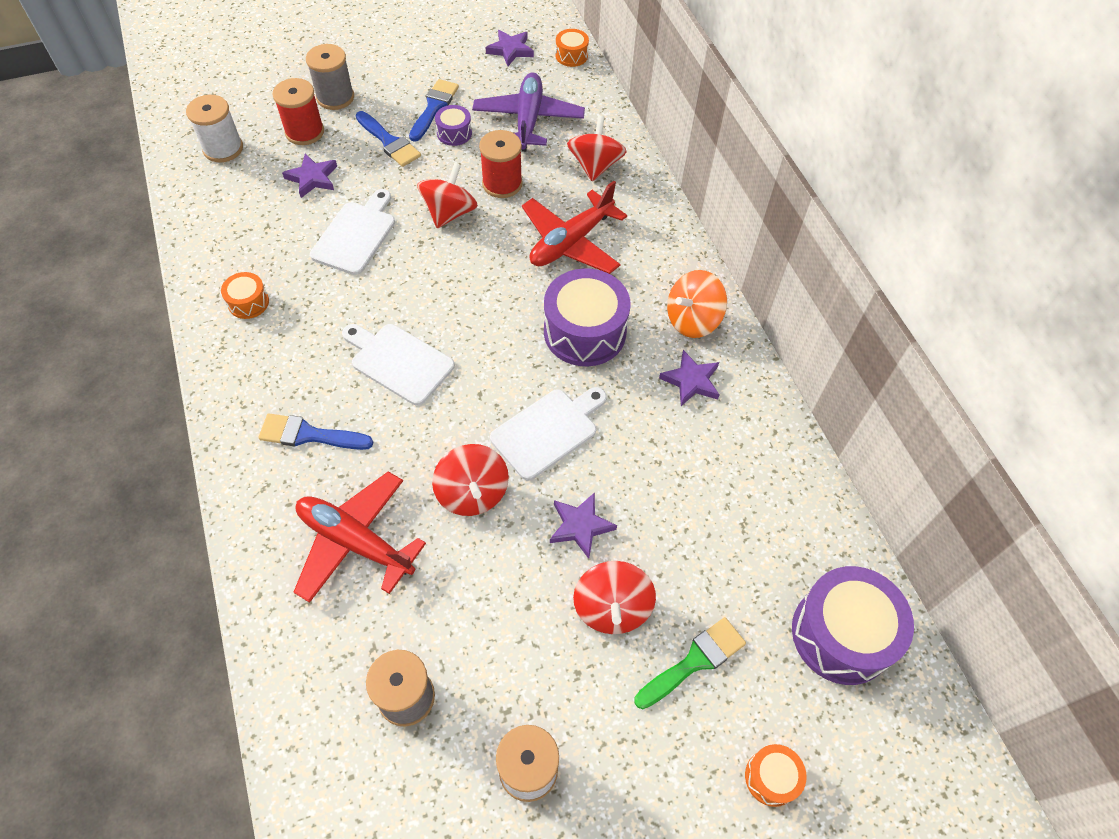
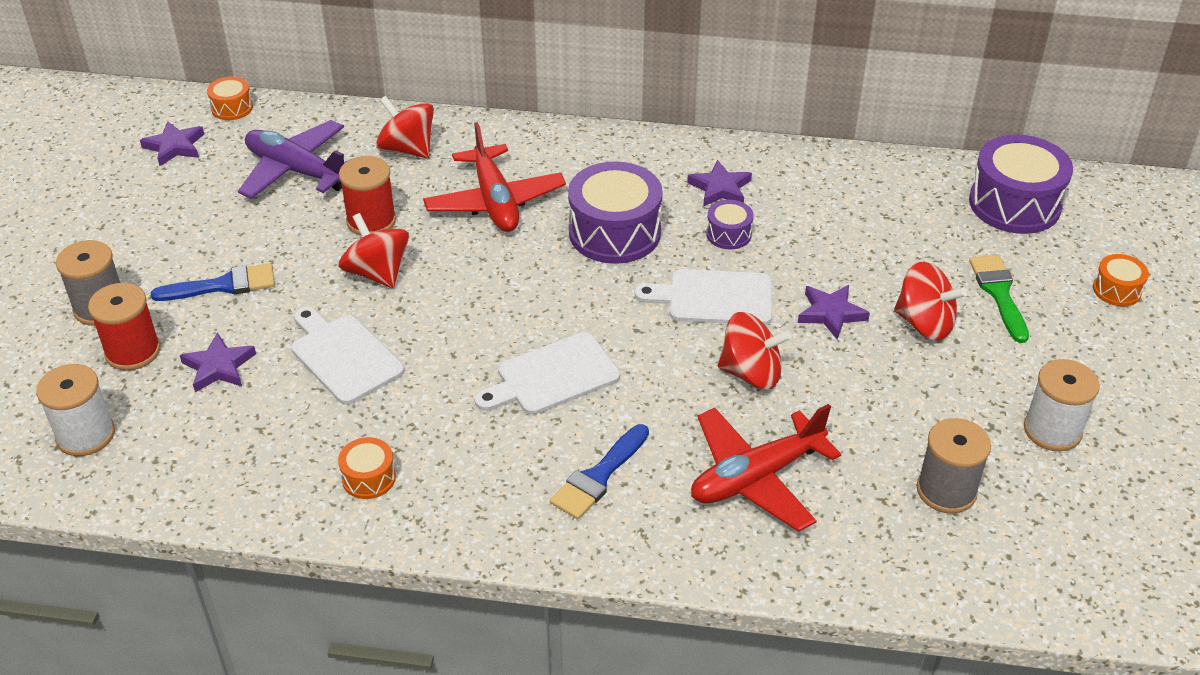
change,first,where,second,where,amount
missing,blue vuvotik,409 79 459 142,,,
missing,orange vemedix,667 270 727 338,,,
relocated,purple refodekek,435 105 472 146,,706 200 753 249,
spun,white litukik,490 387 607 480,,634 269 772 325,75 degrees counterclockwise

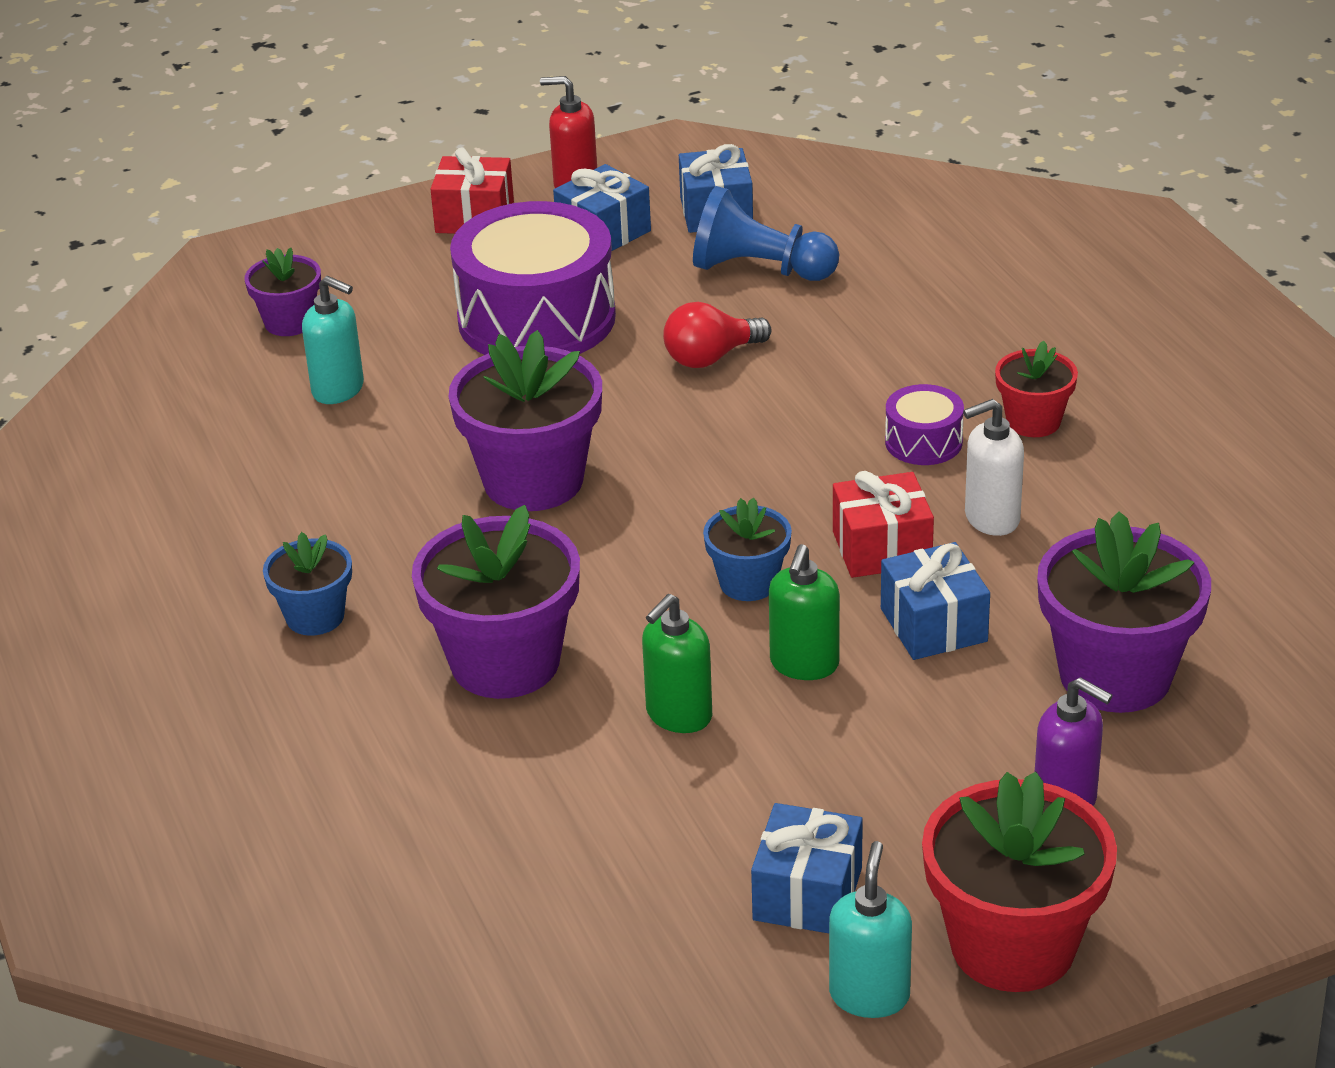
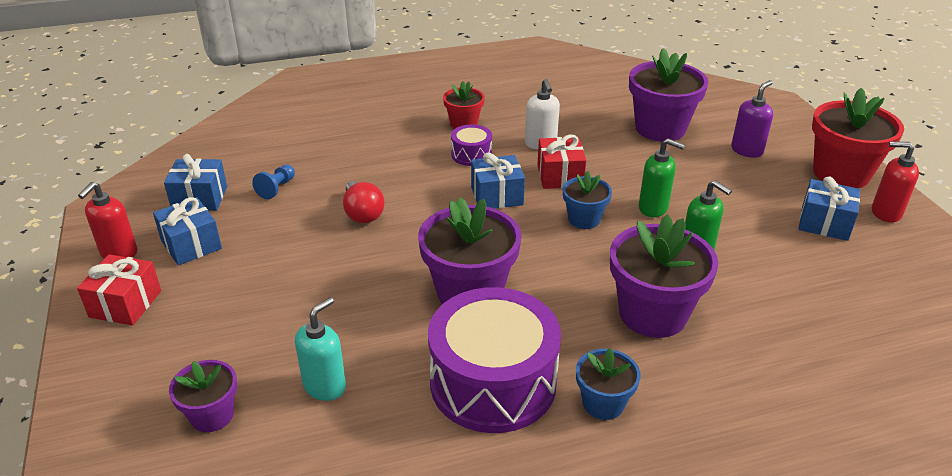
change,first,where,second,where,amount
relocated,purple refodekek,450 201 616 355,,428 287 561 433,
relocated,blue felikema,881 542 990 660,,471 152 525 209,
colour,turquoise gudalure,829 841 912 1018,red gudalure,872 141 919 222,
size,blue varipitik,693 186 839 281,,252 165 295 199,x0.54

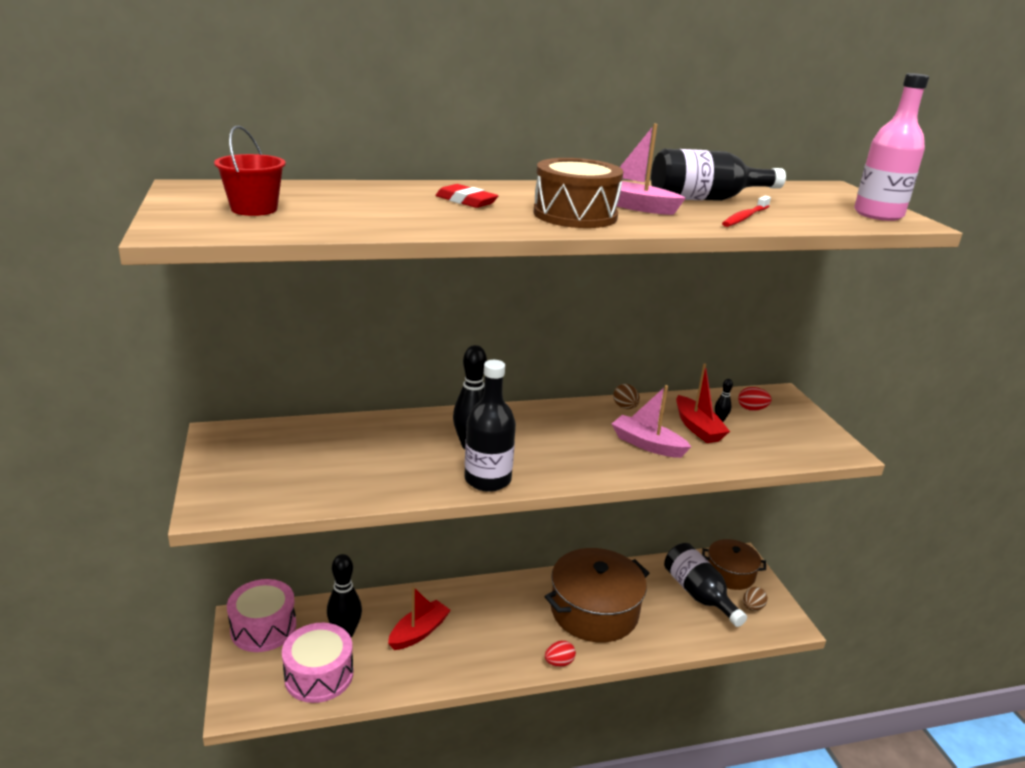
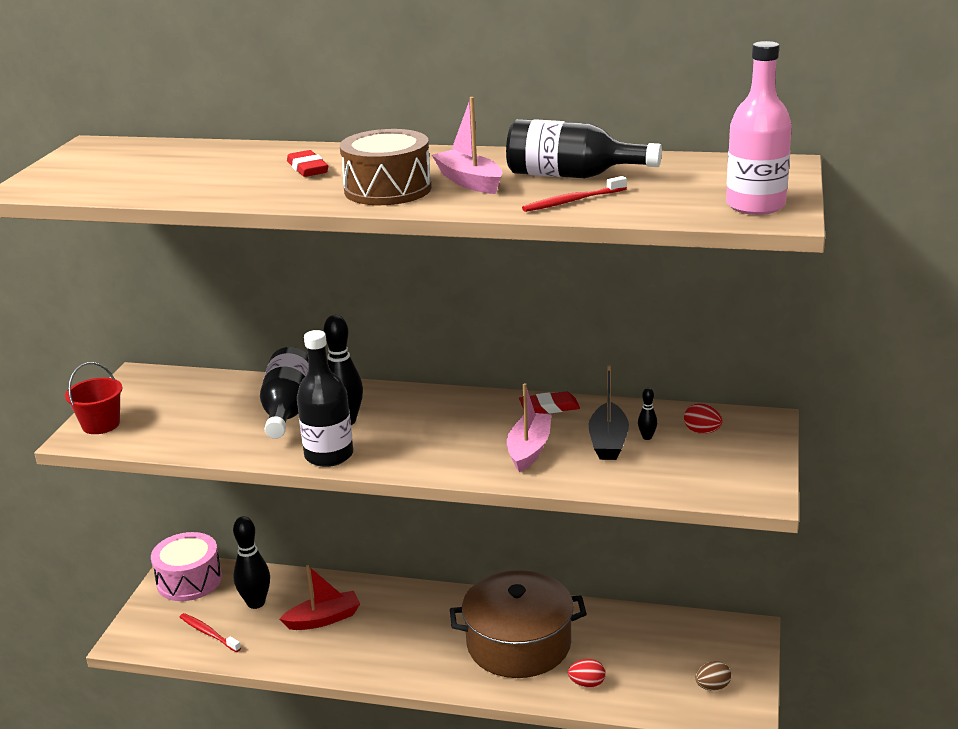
change,first,where,second,where,amount
missing,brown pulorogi,702 539 766 590,,,
relocated,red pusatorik,214 126 286 216,,65 362 123 434,
relocated,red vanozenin,545 641 576 667,,568 659 605 688,
relocated,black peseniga,664 543 747 627,,260 347 309 439,
exchanged,pink refodekek,282 623 353 703,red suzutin,180 613 241 652,
exchanged,brown vanozenin,613 384 640 409,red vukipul,519 392 580 414,
colour,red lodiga,676 364 730 443,black lodiga,589 365 629 460,
spun,pink lodiga,612 385 691 458,,507 383 551 472,45 degrees clockwise

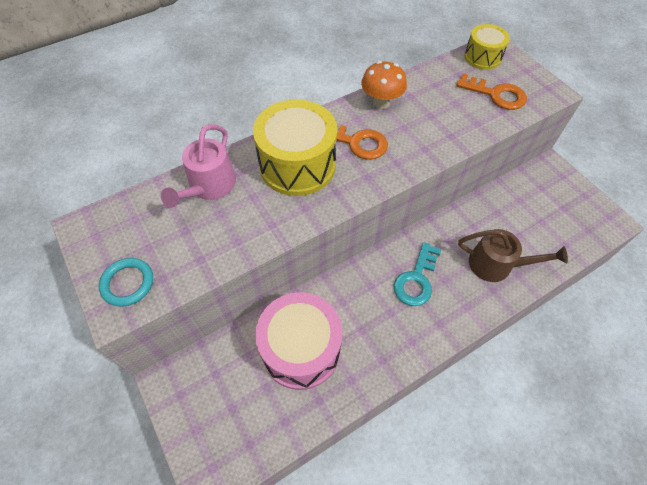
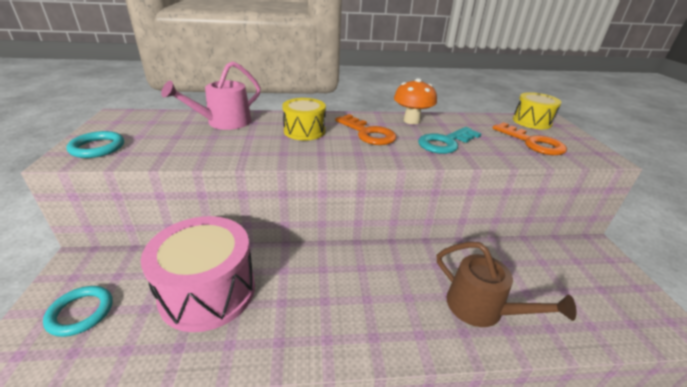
change,first,where,second,where,amount
appeared,,,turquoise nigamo,43 286 113 337,
relocated,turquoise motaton,394 242 441 306,,418 127 482 154,
size,yellow refodekek,253 99 337 196,,282 98 326 140,x0.57

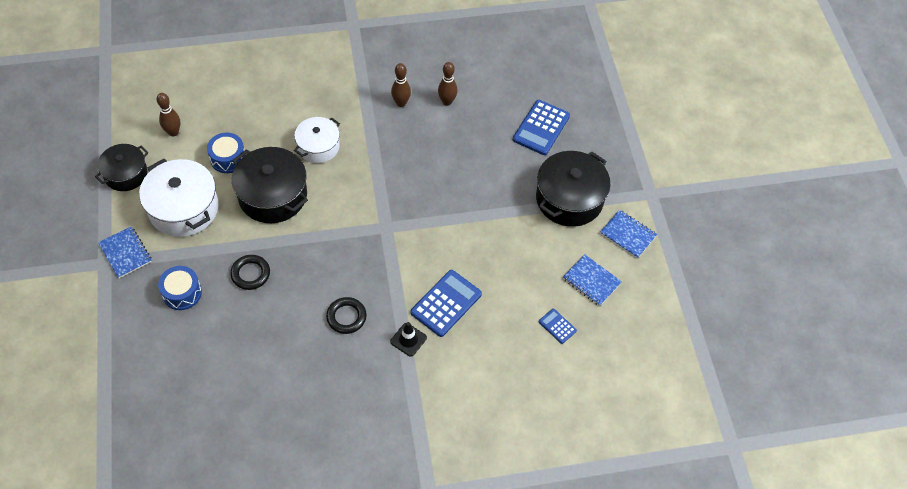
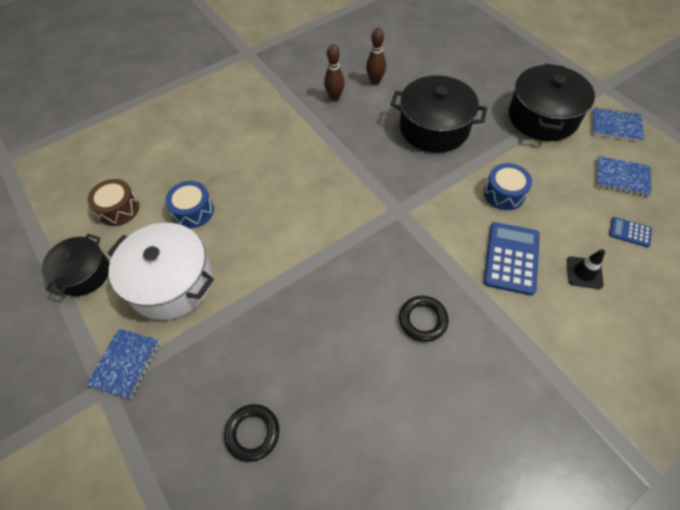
change,first,where,second,where,amount
missing,white pulorogi,294 117 340 163,,,
missing,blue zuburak,513 100 570 155,,,
relocated,blue refodekek,158 266 202 310,,484 163 532 210,
relocated,black nigamo,230 255 270 290,,224 404 279 462,
relocated,black pulorogi,232 147 308 223,,390 75 487 153,
relocated,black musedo,390 322 427 357,,567 249 605 289,
exchanged,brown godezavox,156 93 180 136,brown refodekek,88 179 139 226,
spun,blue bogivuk,98 226 152 278,,87 328 160 399,75 degrees clockwise

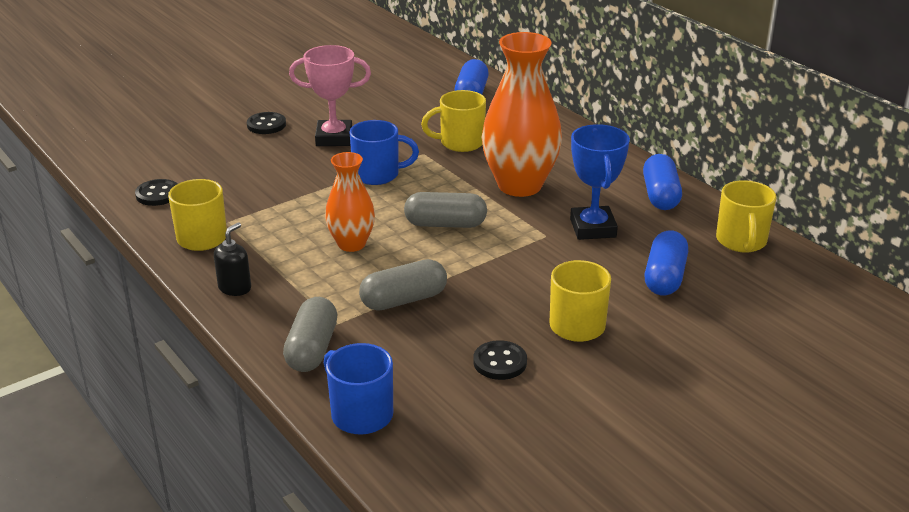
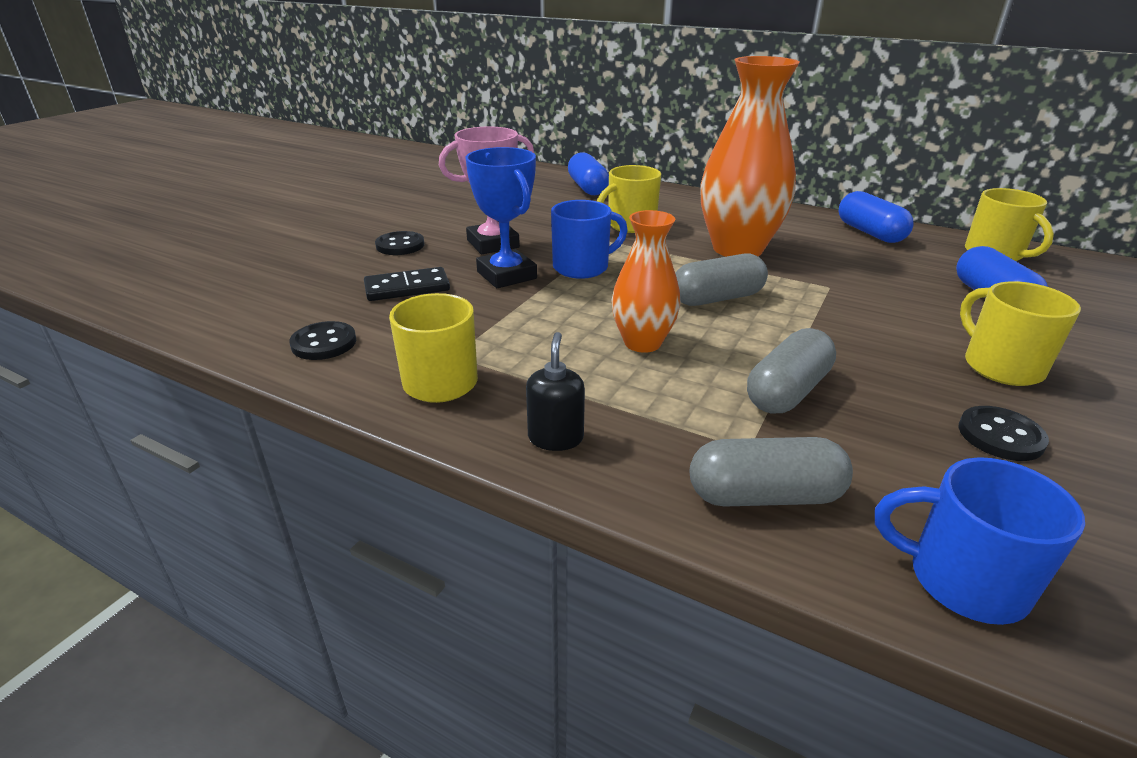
change,first,where,second,where,amount
appeared,,,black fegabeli,364 267 450 301,
relocated,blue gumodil,570 124 630 240,,465 147 537 288,
spun,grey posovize,283 297 337 372,,690 437 853 507,75 degrees counterclockwise

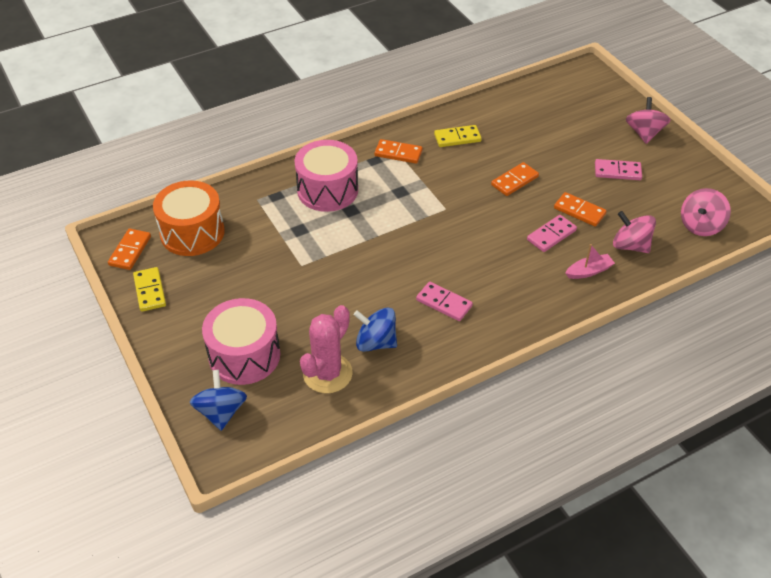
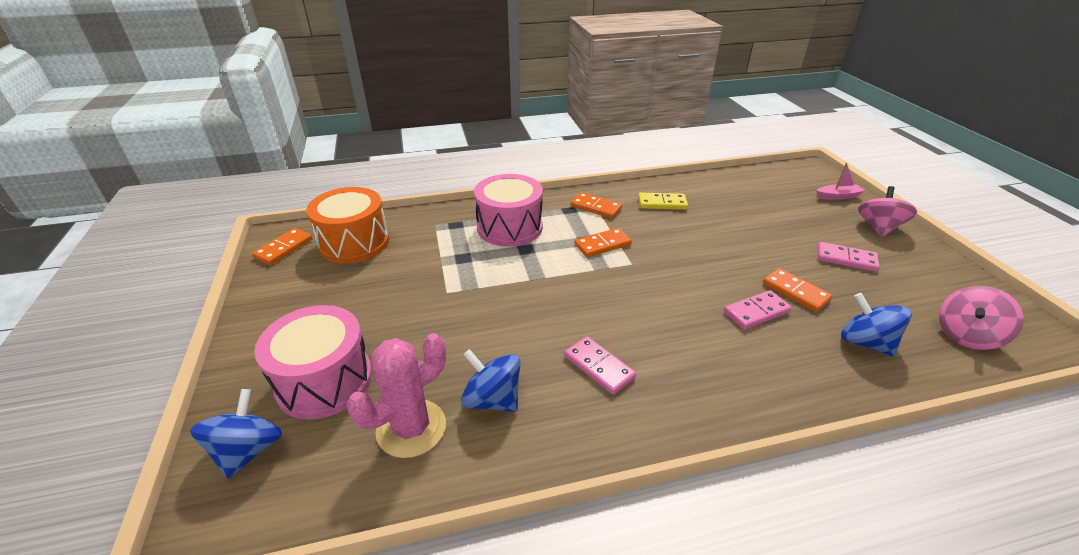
change,first,where,second,where,amount
missing,yellow fegabeli,133 267 166 312,,,
relocated,orange fegabeli,491 162 539 196,,575 228 632 257,
relocated,pink lodiga,565 244 615 279,,816 163 865 200,
colour,pink vemedix,613 211 656 253,blue vemedix,841 293 912 357,

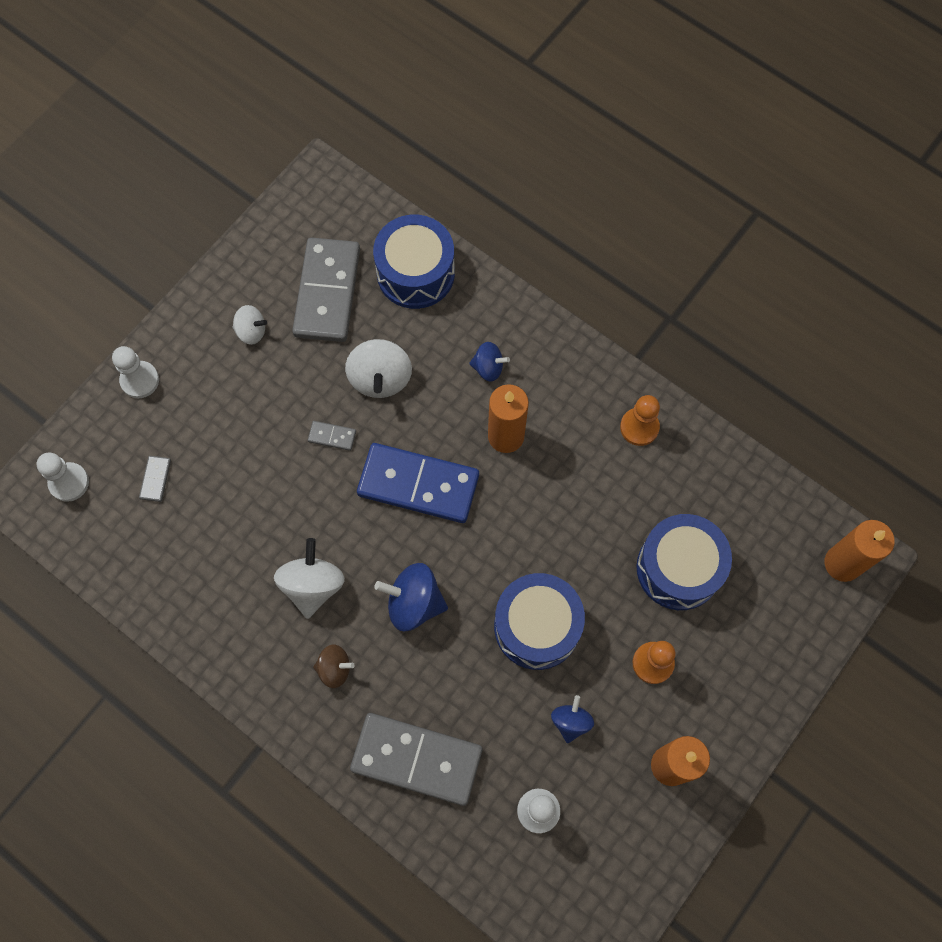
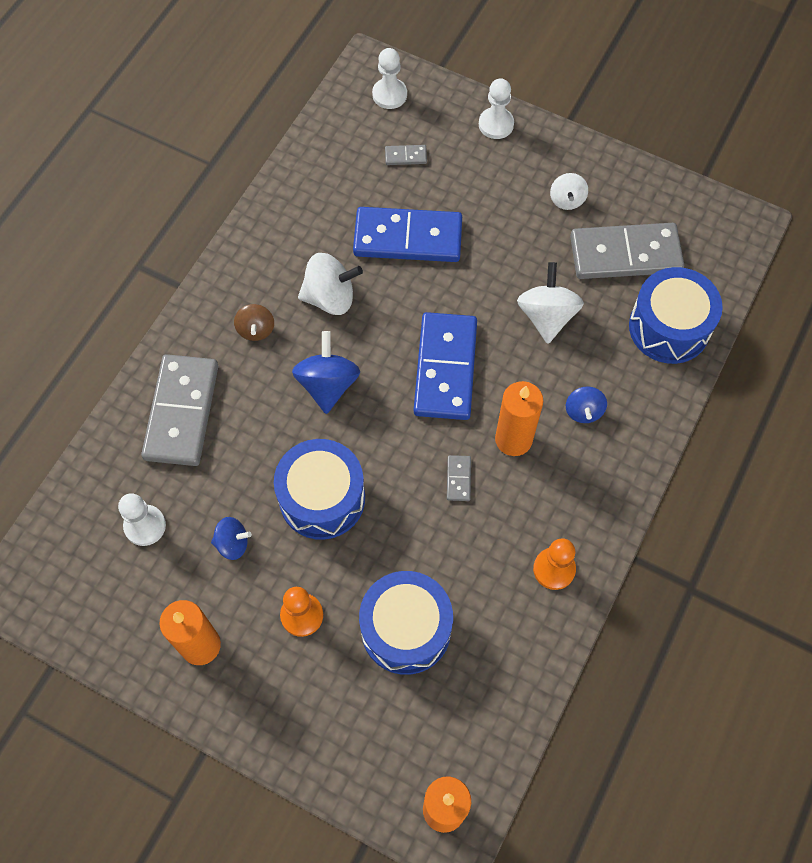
change,first,where,second,where,amount
appeared,,,blue fegabeli,353 207 462 262,
relocated,grey fegabeli,308 421 356 451,,447 455 471 501,
spun,white vemedix,345 339 412 398,,517 262 584 344,105 degrees clockwise

